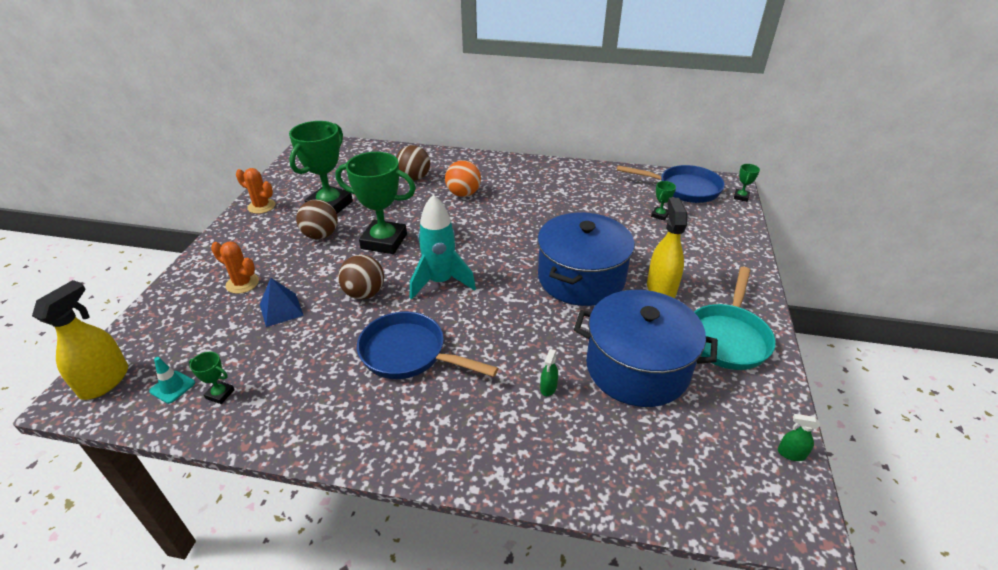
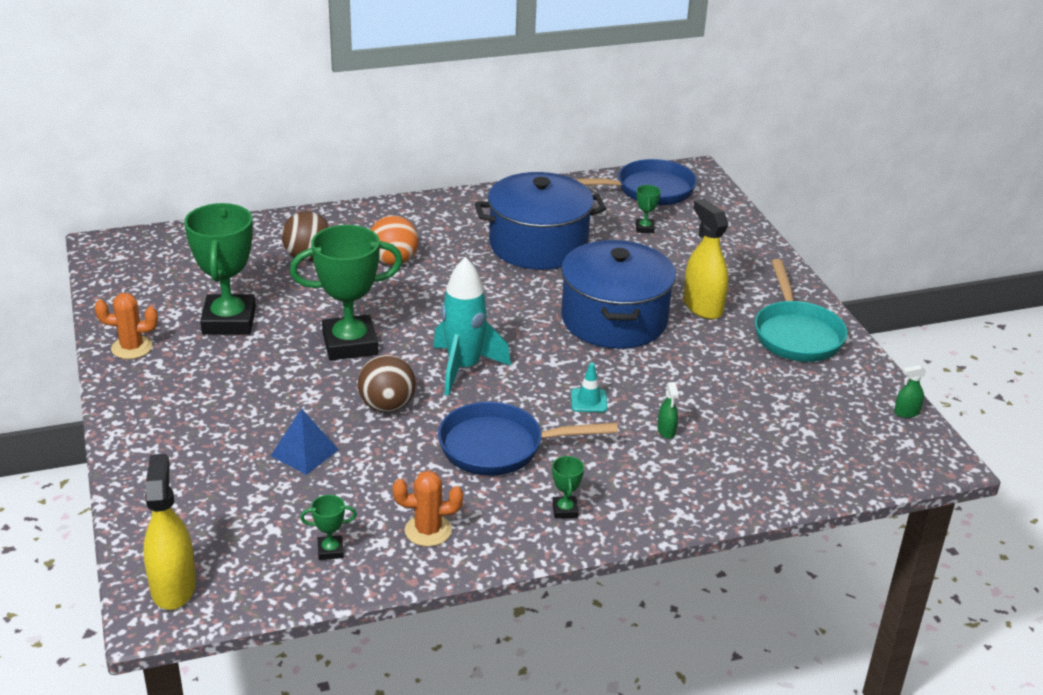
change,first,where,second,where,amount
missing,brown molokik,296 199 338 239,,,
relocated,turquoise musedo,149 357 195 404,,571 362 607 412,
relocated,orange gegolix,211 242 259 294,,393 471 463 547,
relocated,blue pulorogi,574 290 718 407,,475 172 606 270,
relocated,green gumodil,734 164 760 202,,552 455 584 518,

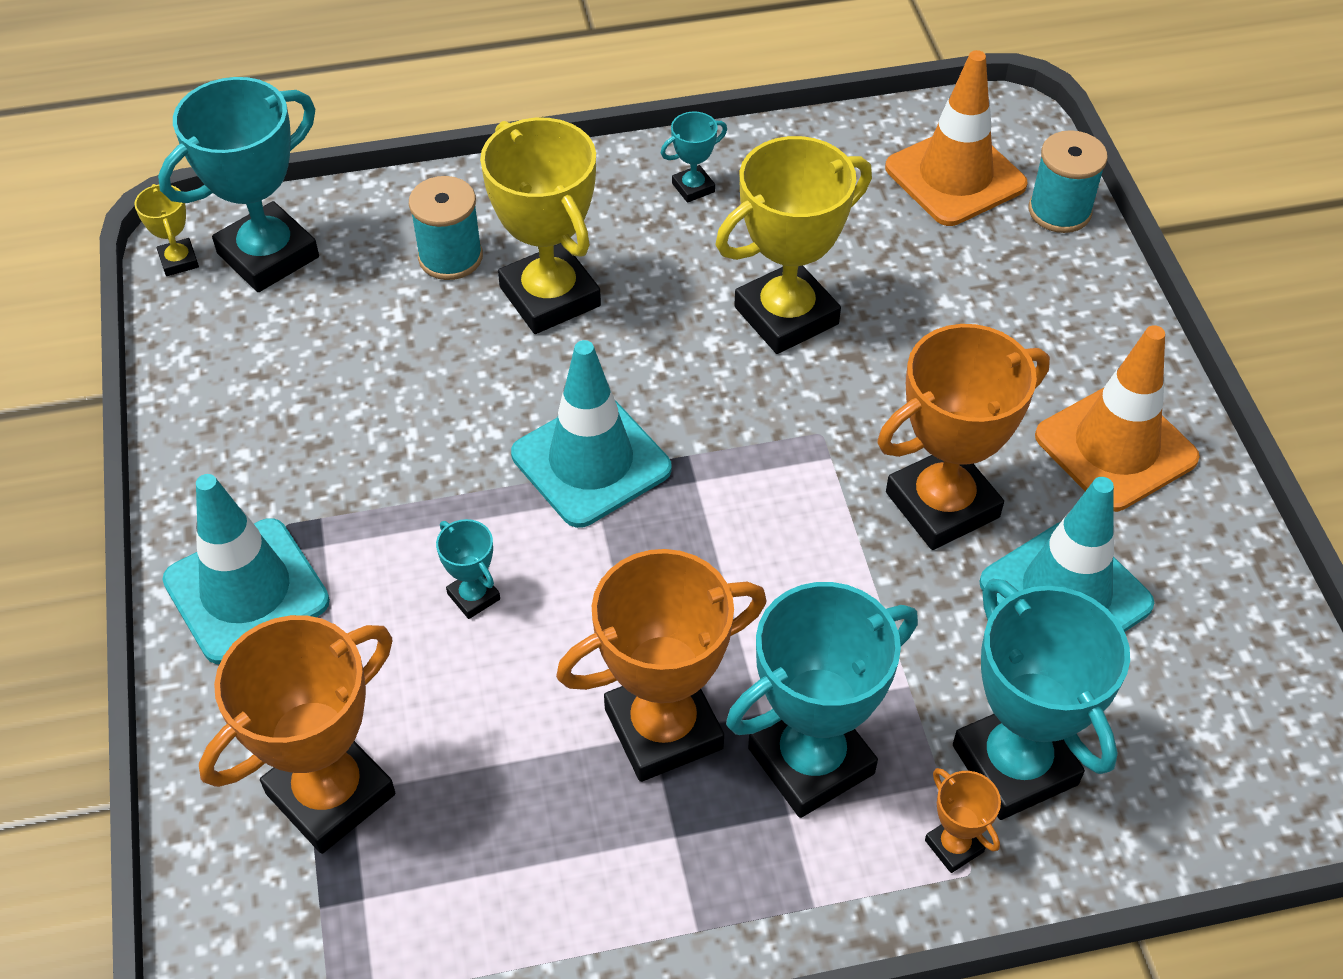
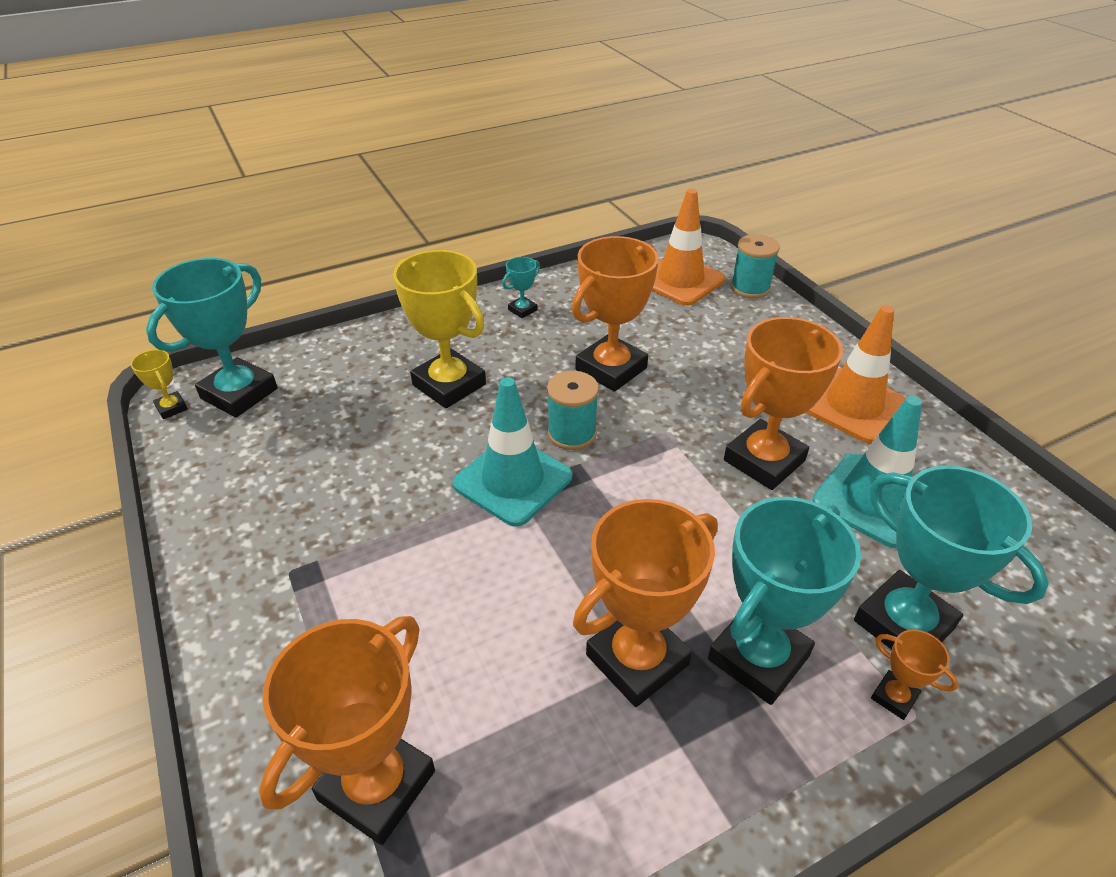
change,first,where,second,where,amount
missing,turquoise musedo,162 474 330 664,,,
missing,turquoise gumodil,436 519 500 619,,,
relocated,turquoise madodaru,409 176 483 280,,547 371 599 450,
colour,yellow gumodil,716 136 872 354,orange gumodil,572 236 659 392,

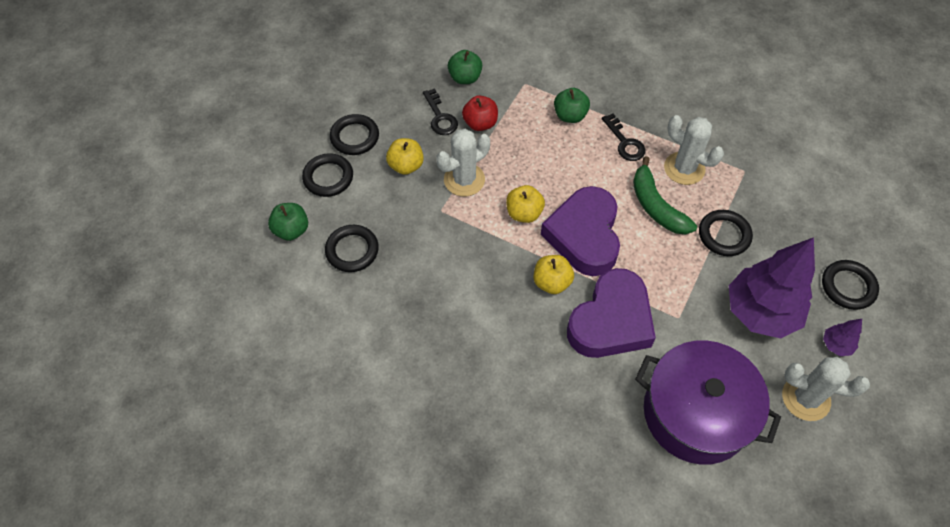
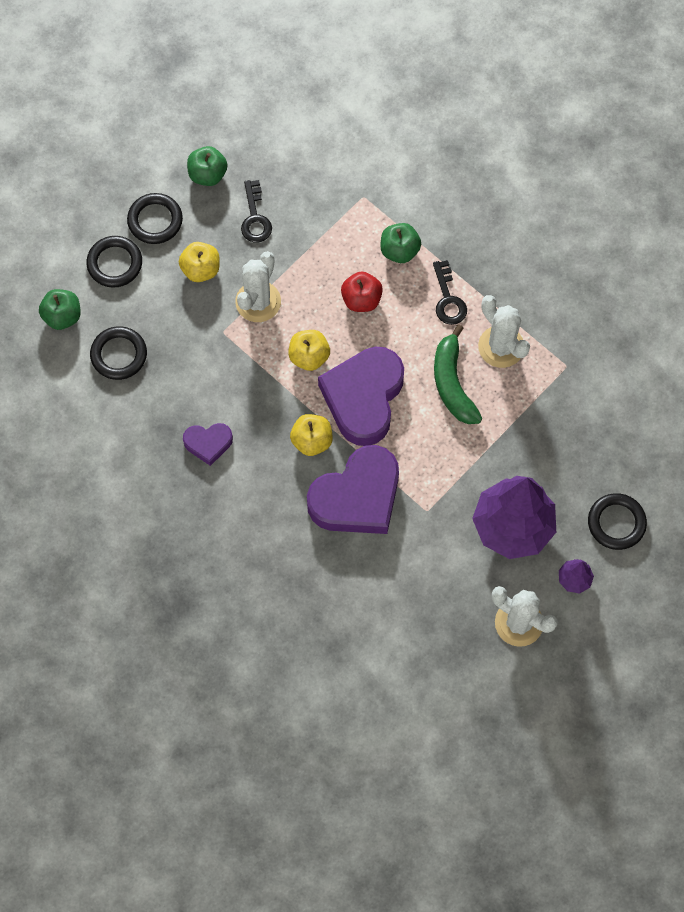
change,first,where,second,where,amount
missing,purple pulorogi,635 340 781 465,,,
missing,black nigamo,699 210 753 256,,,
appeared,,,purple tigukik,183 423 233 466,
relocated,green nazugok,448 50 482 84,,187 146 227 186,
relocated,red nazugok,462 95 498 131,,341 272 383 312,
spun,white gegolix,437 129 490 196,,235 251 281 322,45 degrees counterclockwise

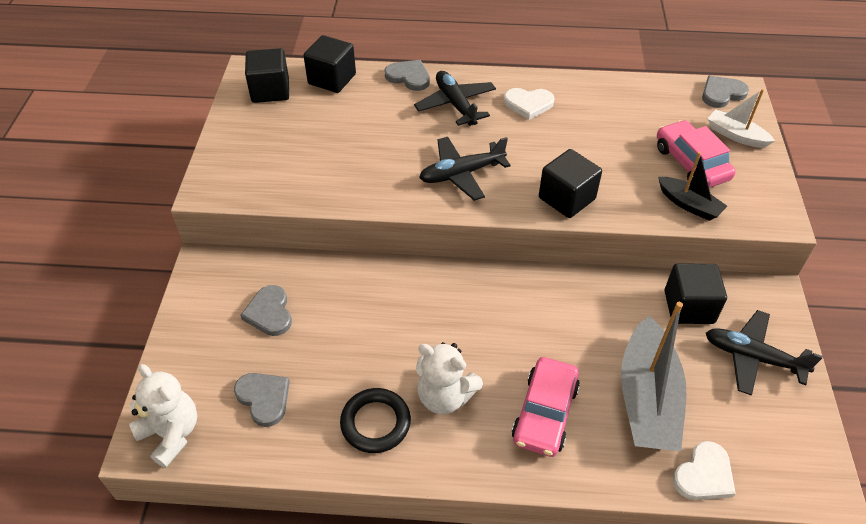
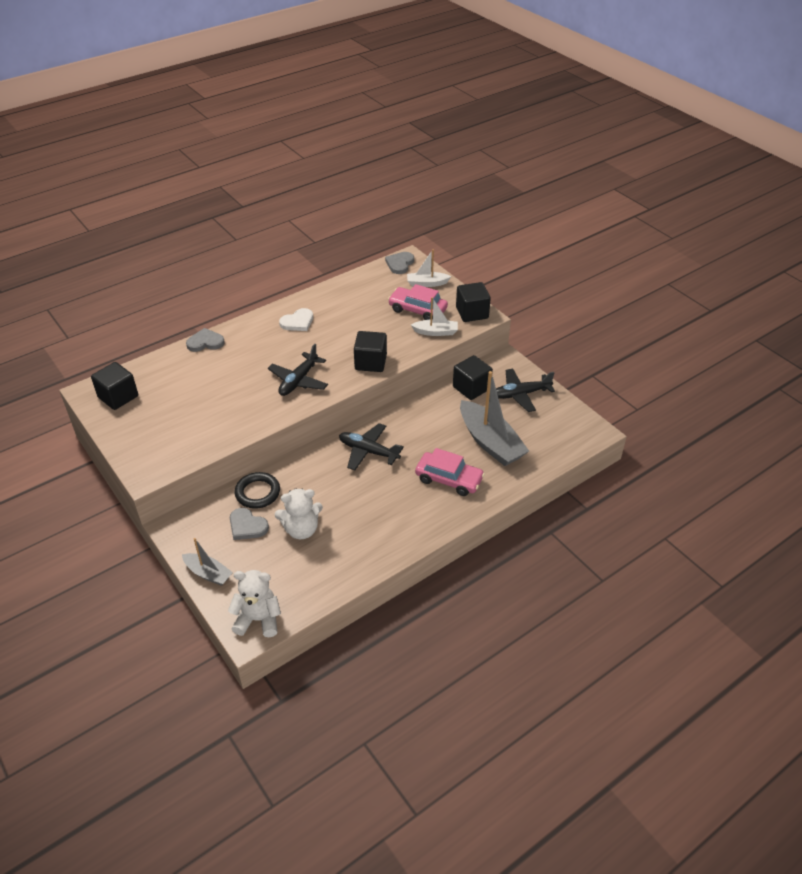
change,first,where,second,where,amount
missing,grey tigukik,234 373 290 427,,,
missing,white tigukik,673 441 736 500,,,
appeared,,,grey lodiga,182 538 233 586,
relocated,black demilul,304 35 356 93,,456 282 491 322,
relocated,black nigamo,340 388 411 453,,234 472 280 509,
relocated,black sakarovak,414 71 496 126,,339 423 404 471,
relocated,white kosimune,416 342 483 414,,275 488 323 539,
colour,black lodiga,658 152 727 221,white lodiga,411 297 458 336,
spun,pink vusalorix,512 357 580 457,,415 448 485 496,45 degrees counterclockwise

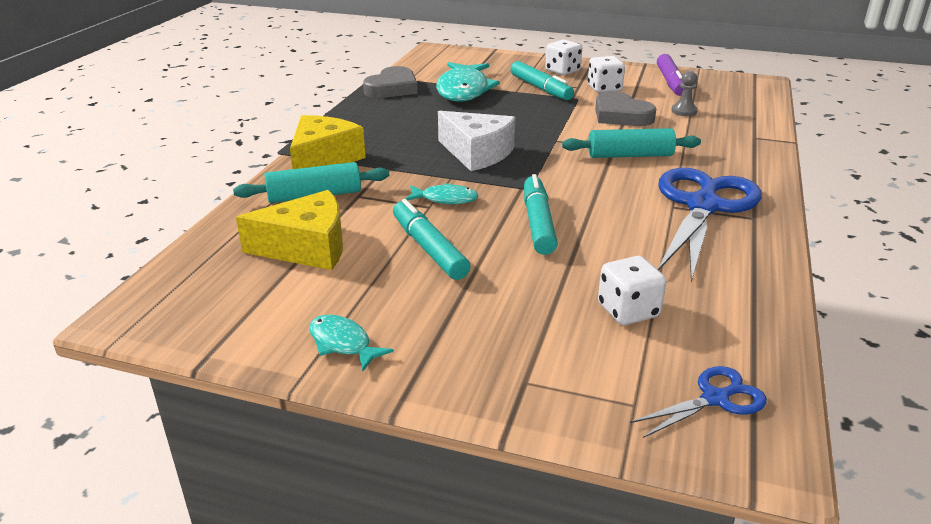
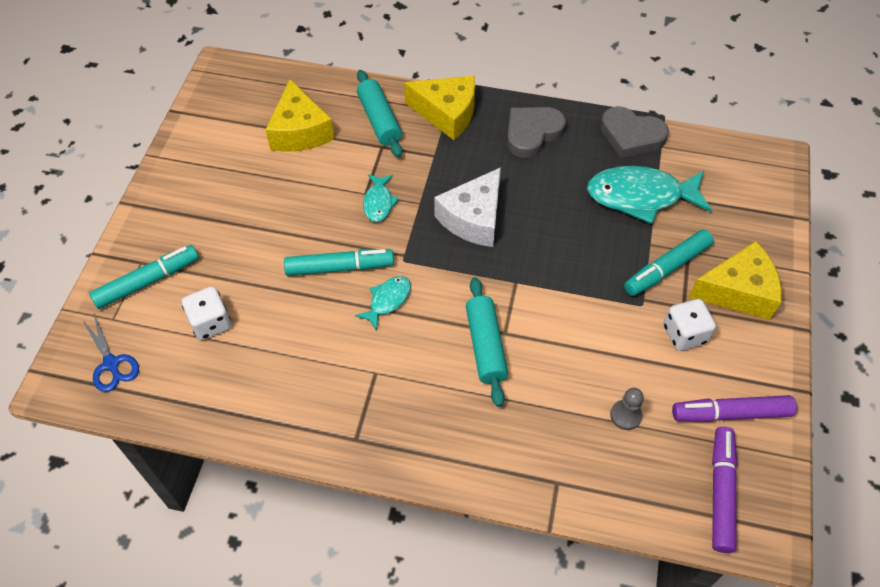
change,first,where,second,where,amount
missing,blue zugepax,658 168 762 282,,,
appeared,,,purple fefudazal,712 427 737 553,
relocated,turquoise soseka,309 315 394 371,,355 276 411 331,
relocated,turquoise fefudazal,393 199 471 280,,89 245 199 309,
relocated,grey tigukik,595 91 657 126,,507 107 566 158,
exchanged,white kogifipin,545 40 582 75,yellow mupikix,689 241 782 320,

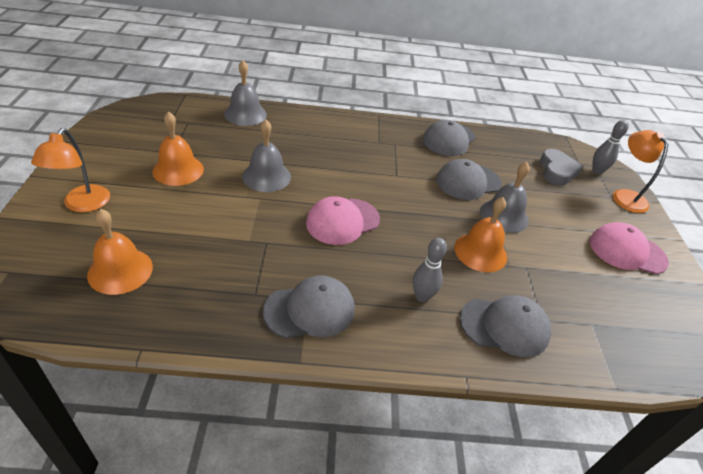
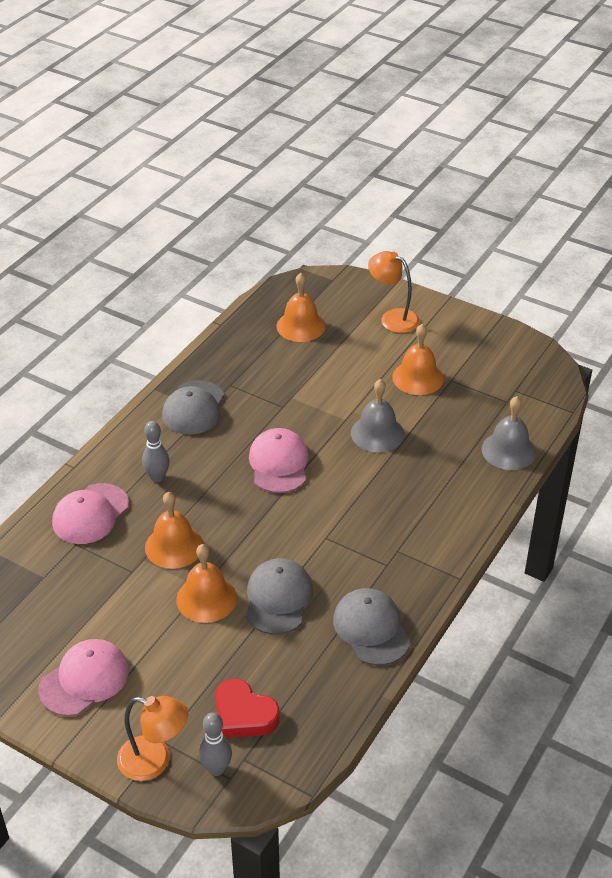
change,first,where,second,where,amount
colour,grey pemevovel,460 295 551 357,pink pemevovel,52 483 129 544,
colour,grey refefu,480 162 530 233,orange refefu,176 544 237 623,
colour,grey tigukik,540 149 584 186,red tigukik,215 678 280 738,

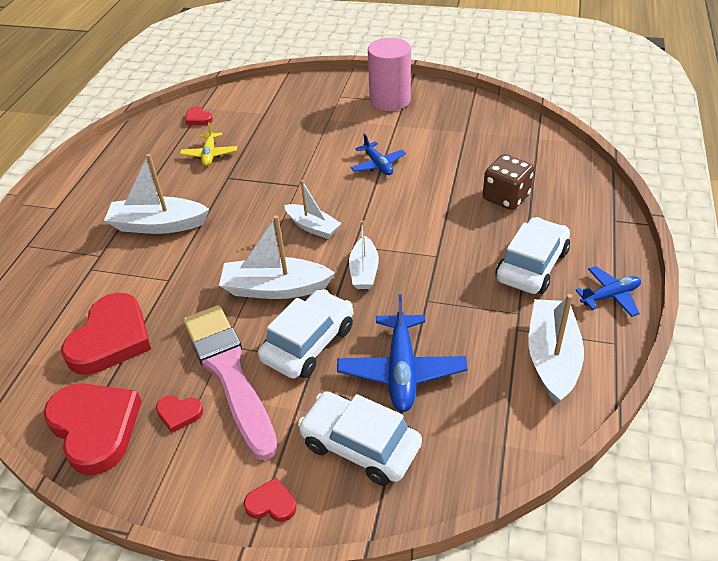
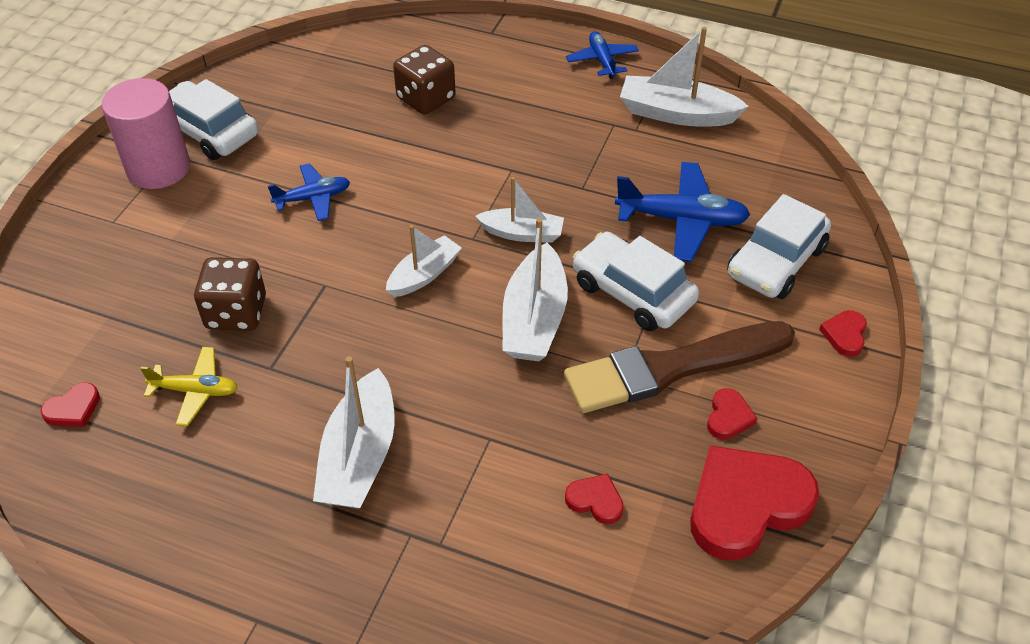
change,first,where,second,where,amount
appeared,,,brown kogifipin,194 257 266 331,
relocated,white vusalorix,496 217 570 294,,169 79 259 160,
colour,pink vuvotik,183 305 278 460,brown vuvotik,564 321 795 413,
size,red tigukik,61 293 151 375,,565 474 624 524,x0.44

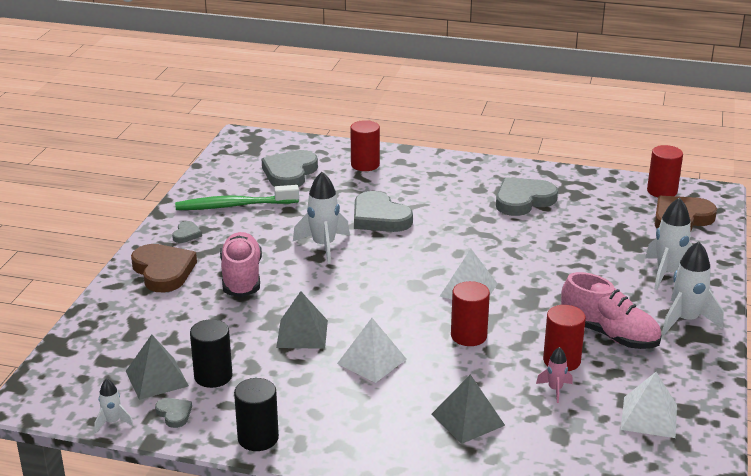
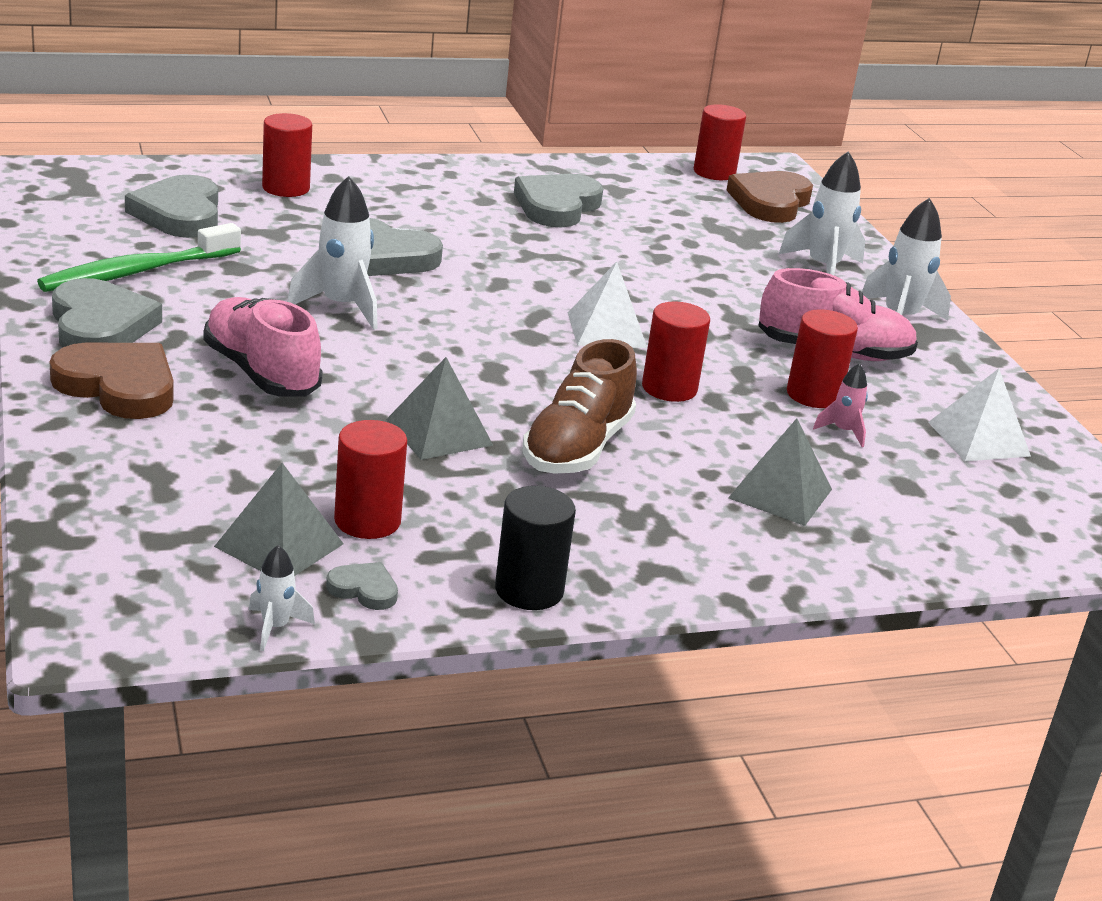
change,first,where,second,where,amount
exchanged,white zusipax,337 318 406 383,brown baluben,523 339 637 473,
colour,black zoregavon,190 319 232 388,red zoregavon,334 420 407 539,
size,grey tigukik,172 221 202 243,,52 278 162 348,x2.12

